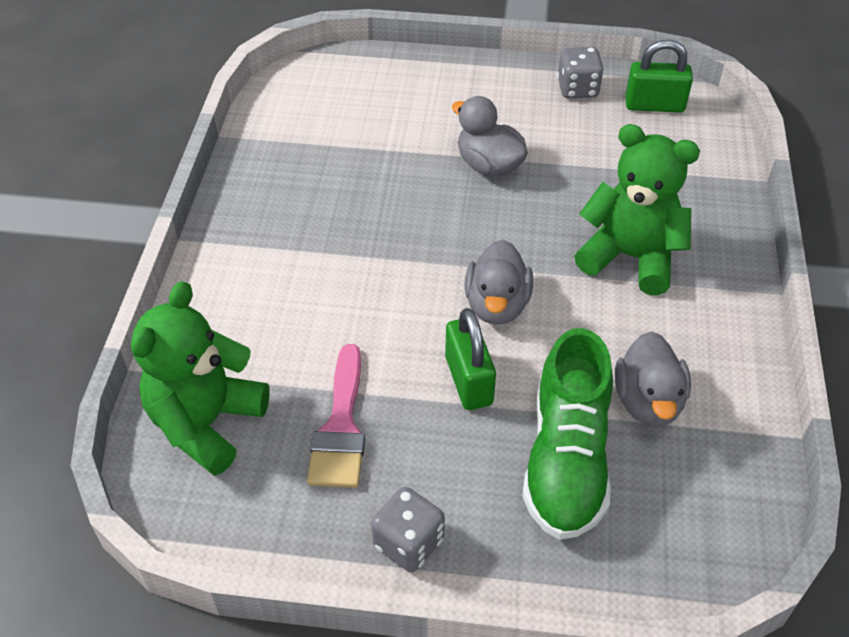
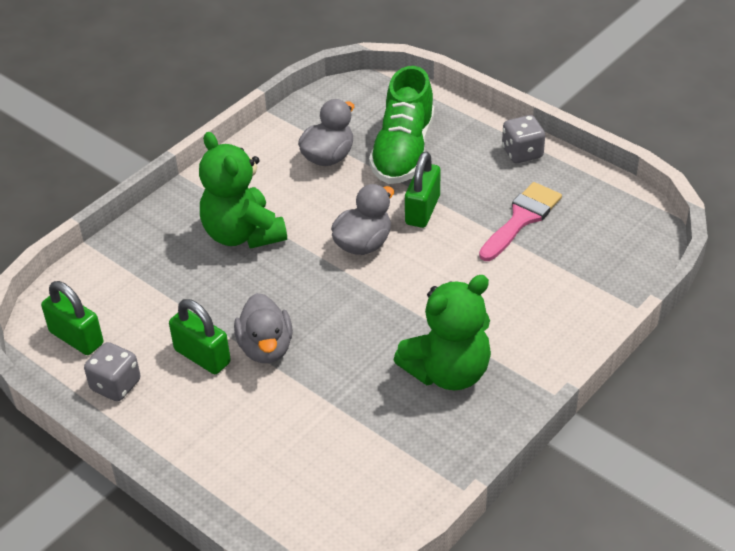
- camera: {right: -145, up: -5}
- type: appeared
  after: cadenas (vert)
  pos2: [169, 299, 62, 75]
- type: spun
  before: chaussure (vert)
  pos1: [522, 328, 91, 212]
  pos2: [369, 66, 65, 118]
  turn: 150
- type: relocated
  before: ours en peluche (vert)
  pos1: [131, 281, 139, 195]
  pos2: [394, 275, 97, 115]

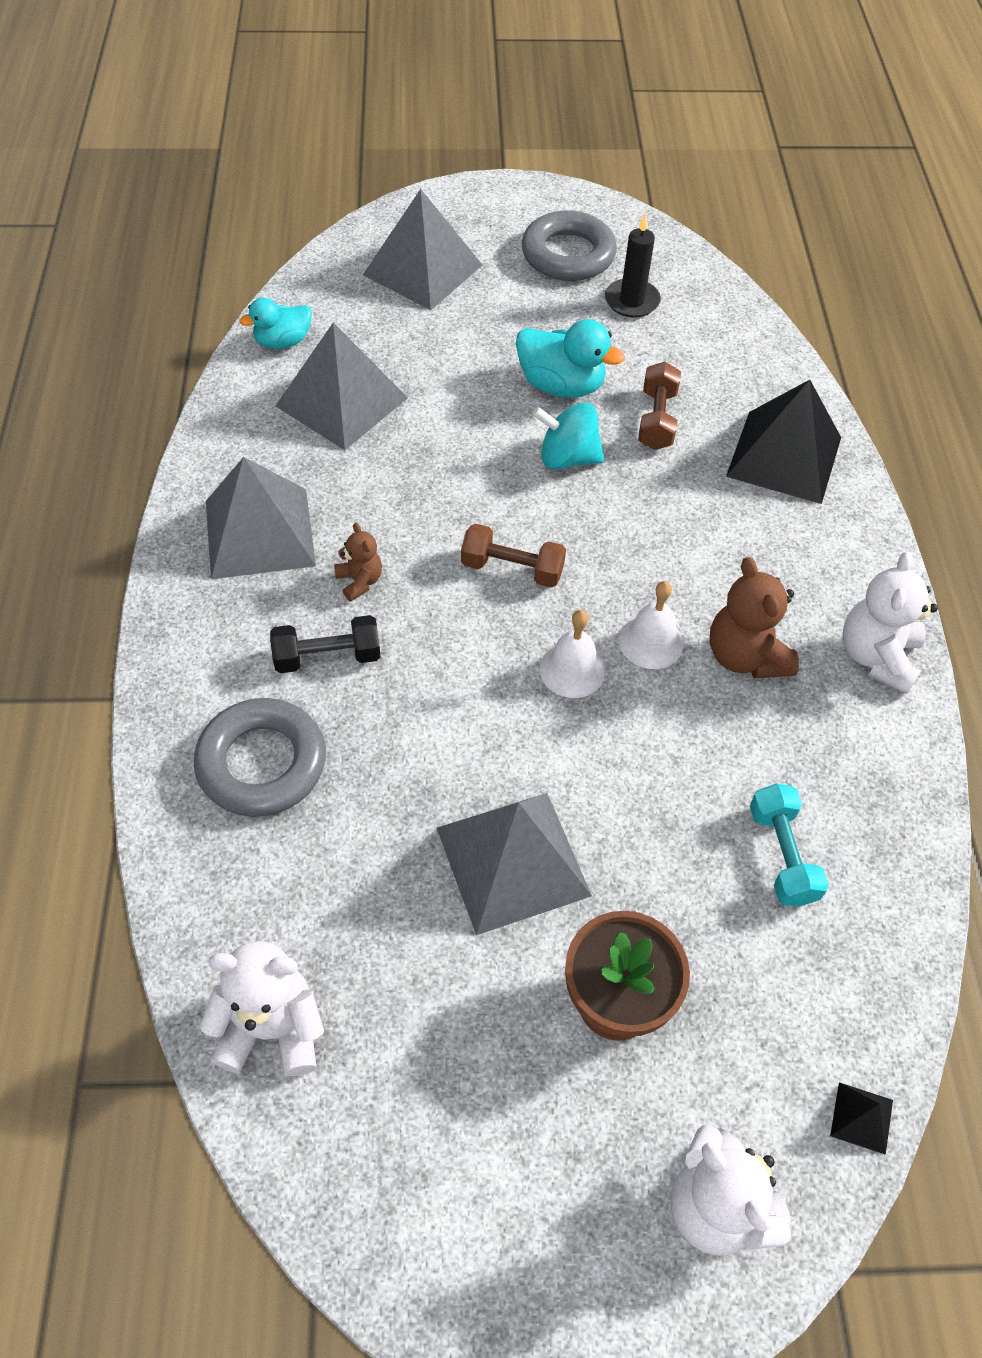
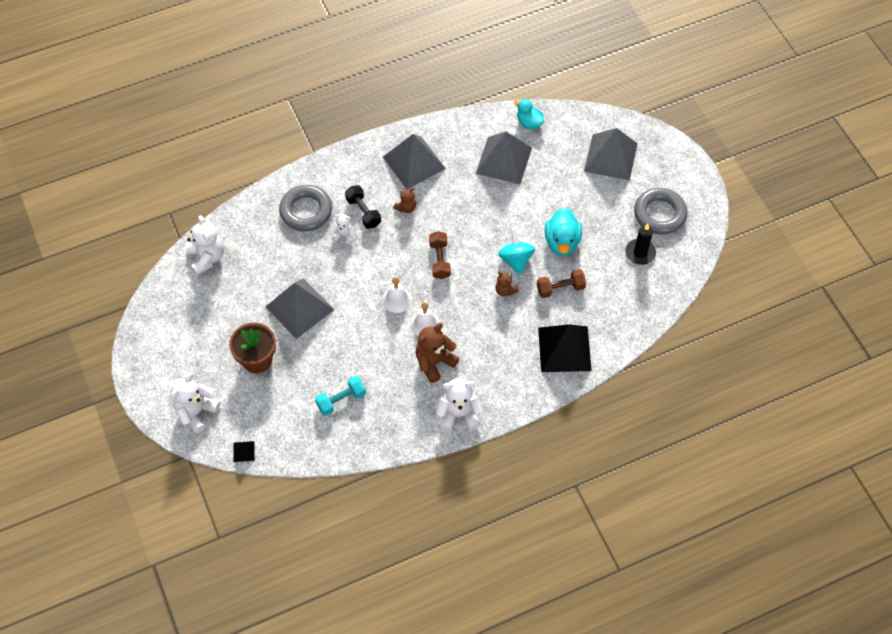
- camera: {right: 70, up: 5}
- type: appeared
  after: ours en peluche (blanc)
  pos2: [331, 214, 23, 31]
- type: appeared
  after: ours en peluche (marron)
  pos2: [495, 271, 24, 25]

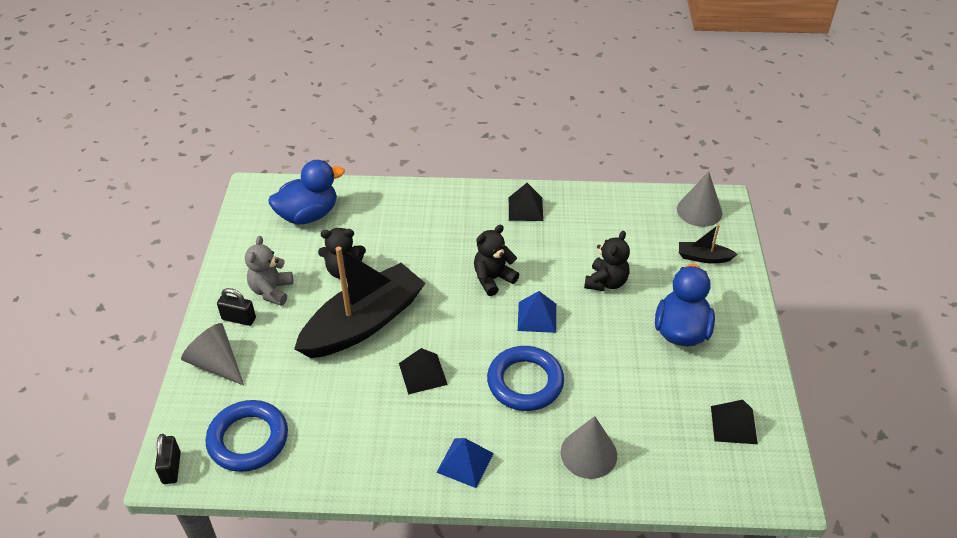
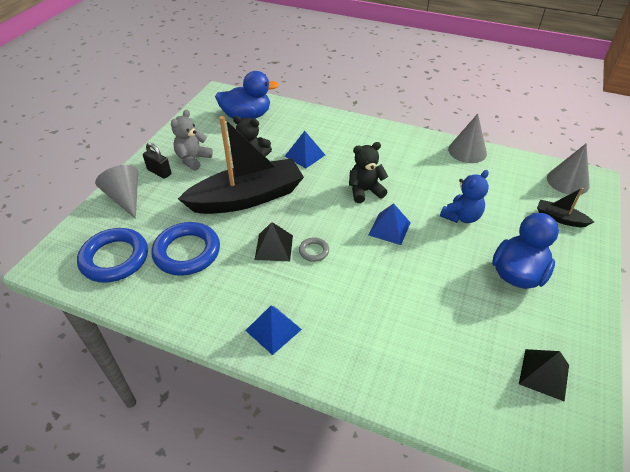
- camera: {right: 20, up: 0}
- type: relocated
  before: anneau (bleu)
  pos1: [487, 346, 77, 65]
  pos2: [151, 222, 69, 54]
- type: appeared
  after: pyramide (bleu)
  pos2: [285, 131, 40, 38]
- type: appeared
  after: anneau (gris)
  pos2: [299, 237, 30, 25]
- type: colour
  before: ours en peluche (noir)
  after: ours en peluche (bleu)
  pos1: [584, 231, 46, 60]
  pos2: [440, 170, 49, 53]
- type: relocated
  before: cône (gris)
  pos1: [561, 416, 56, 63]
  pos2: [448, 114, 39, 49]
- type: missing
  before: cadenas (noir)
  pos1: [155, 434, 26, 50]
- type: missing
  before: pyramide (noir)
  pos1: [509, 183, 34, 38]

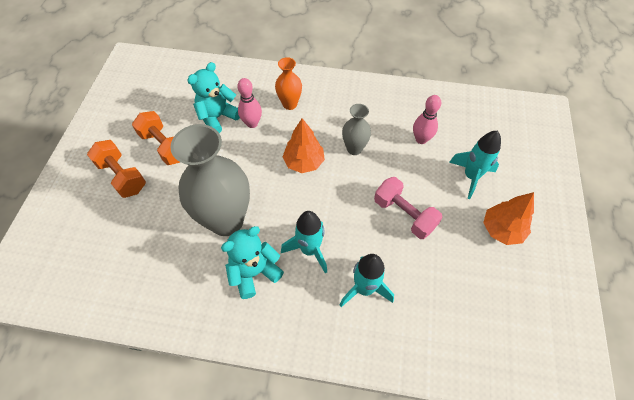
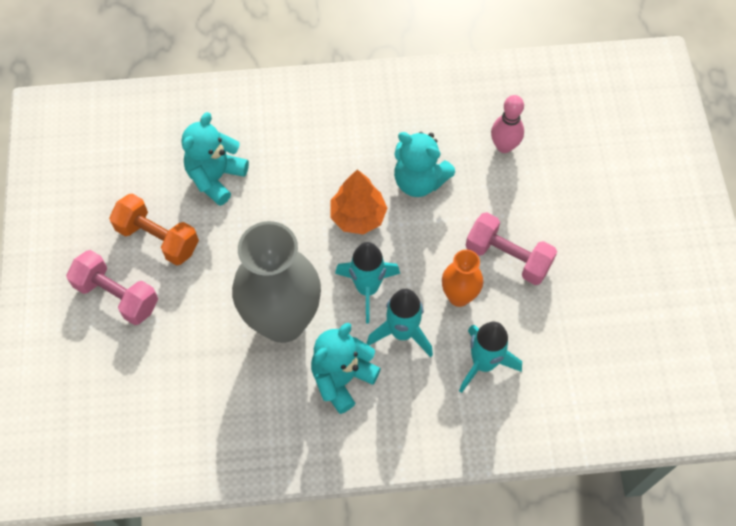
- camera: {right: -15, up: 5}
- type: colour
  before: haltère (orange)
  after: haltère (rose)
  pos1: [87, 140, 59, 58]
  pos2: [66, 250, 92, 75]
- type: relocated
  before: fusée (turquoise)
  pos1: [449, 131, 52, 68]
  pos2: [335, 242, 65, 82]
- type: exchanged
  before: vase (gris)
  after: ours en peluche (turquoise)
  pos1: [342, 104, 29, 51]
  pos2: [394, 132, 61, 65]
- type: relocated
  before: vase (orange)
  pos1: [275, 57, 27, 53]
  pos2: [442, 250, 41, 57]
- type: missing
  before: quille (rose)
  pos1: [237, 78, 25, 50]
- type: missing
  before: arbre (orange)
  pos1: [483, 192, 51, 53]

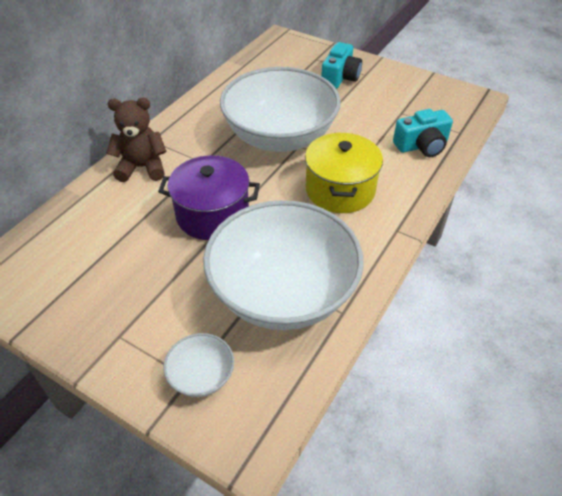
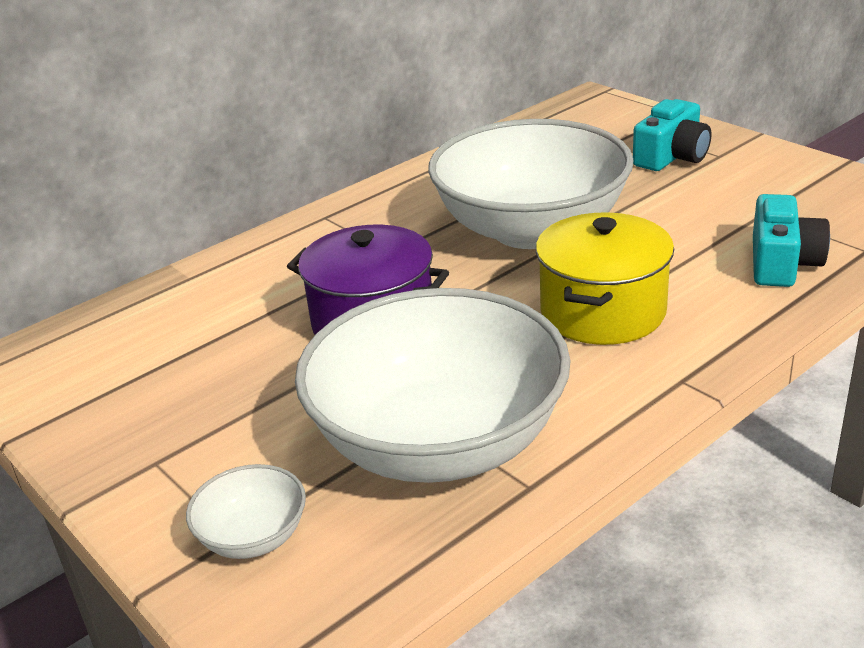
- camera: {right: 20, up: -15}
- type: spun
  before: appareil photo (turquoise)
  pos1: [393, 109, 60, 48]
  pos2: [753, 194, 77, 93]
  turn: -75
- type: missing
  before: ours en peluche (marron)
  pos1: [107, 97, 60, 85]

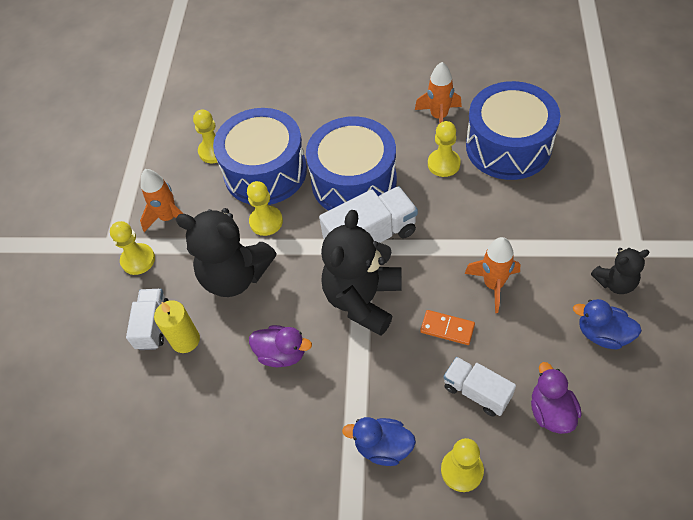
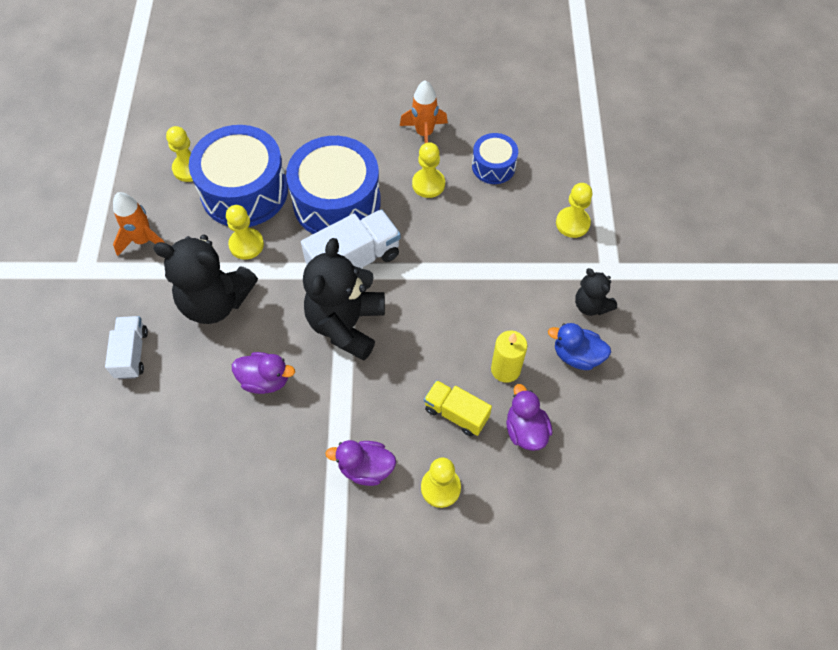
- camera: {right: -10, up: 5}
- type: colour
  before: canard (bleu)
  after: canard (violet)
  pos1: [342, 417, 74, 49]
  pos2: [325, 440, 71, 46]
- type: colour
  before: camion (blanc)
  after: camion (jaune)
  pos1: [443, 357, 73, 60]
  pos2: [424, 380, 68, 56]
- type: size
  before: tambour (bleu)
  pos1: [466, 81, 94, 99]
  pos2: [472, 133, 46, 51]
  scale: 0.51
- type: relocated
  before: bougie (jaune)
  pos1: [154, 300, 46, 53]
  pos2: [491, 330, 36, 53]
- type: relocated
  before: pion (jaune)
  pos1: [110, 221, 45, 54]
  pos2: [556, 183, 36, 55]
- type: spun
  before: ours en peluche (noir)
  pos1: [591, 248, 58, 46]
  pos2: [575, 268, 42, 48]
  turn: 75
- type: missing
  before: domino (orange)
  pos1: [420, 310, 55, 35]
- type: missing
  before: fusée (orange)
  pos1: [464, 237, 57, 76]

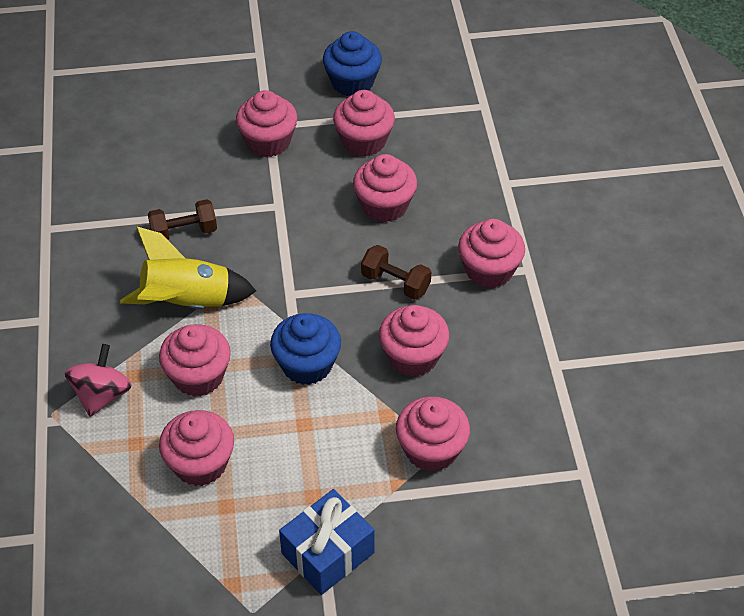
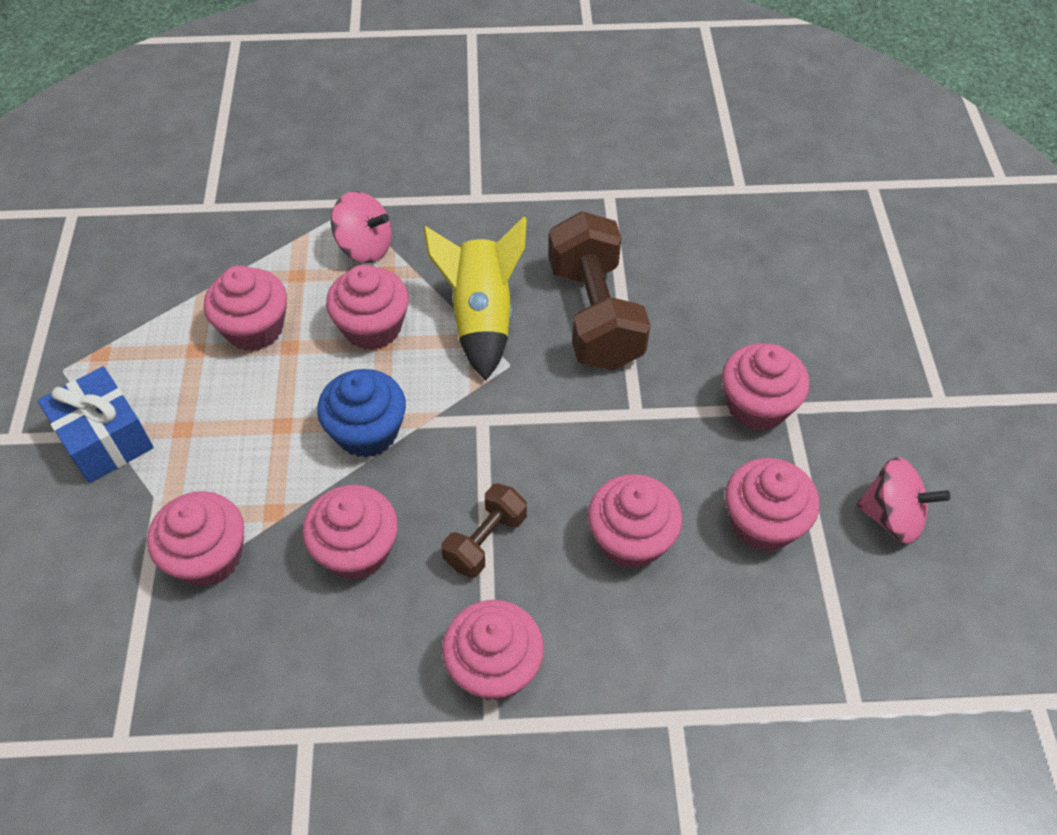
- camera: {right: 95, up: 5}
- type: size
  before: haltère (marron)
  pos1: [148, 199, 69, 41]
  pos2: [549, 211, 101, 159]
  scale: 1.88
- type: exchanged
  before: muffin (bleu)
  after: toupie (rose)
  pos1: [323, 31, 59, 65]
  pos2: [856, 457, 94, 87]

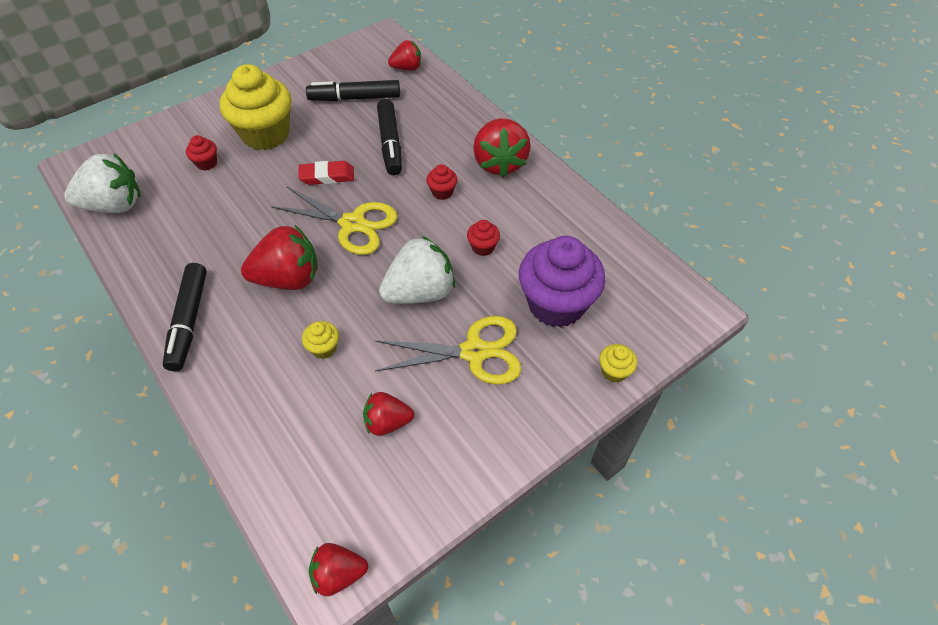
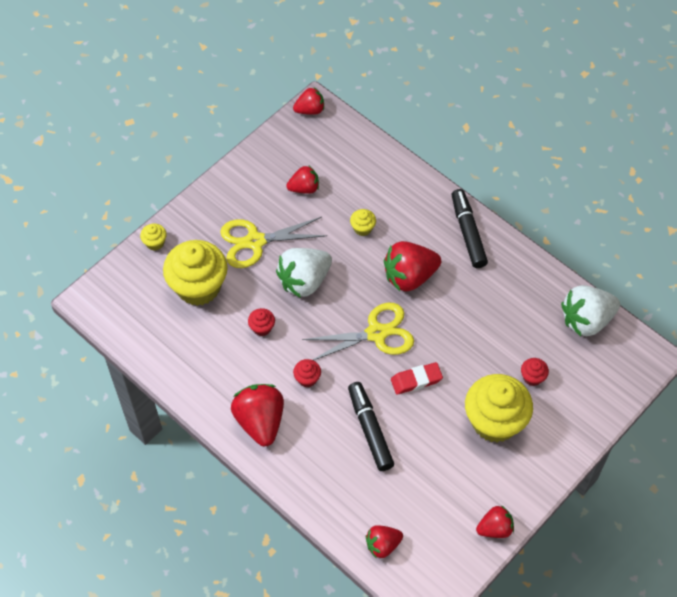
- camera: {right: 170, up: 5}
- type: colour
  before: muffin (violet)
  after: muffin (jaune)
  pos1: [519, 236, 86, 92]
  pos2: [163, 240, 65, 66]
- type: spun
  before: ciseaux (jaune)
  pos1: [271, 187, 126, 68]
  pos2: [302, 303, 112, 57]
  turn: 150
- type: appeared
  after: fraise (rouge)
  pos2: [476, 505, 38, 33]
- type: missing
  before: feutre (noir)
  pos1: [306, 80, 94, 21]

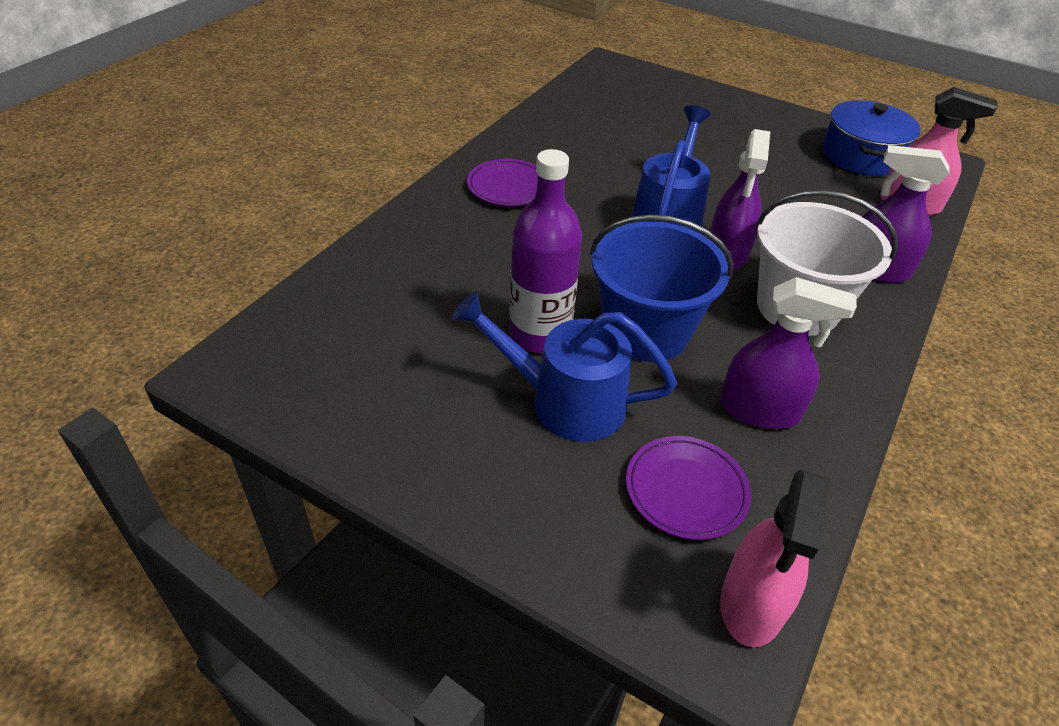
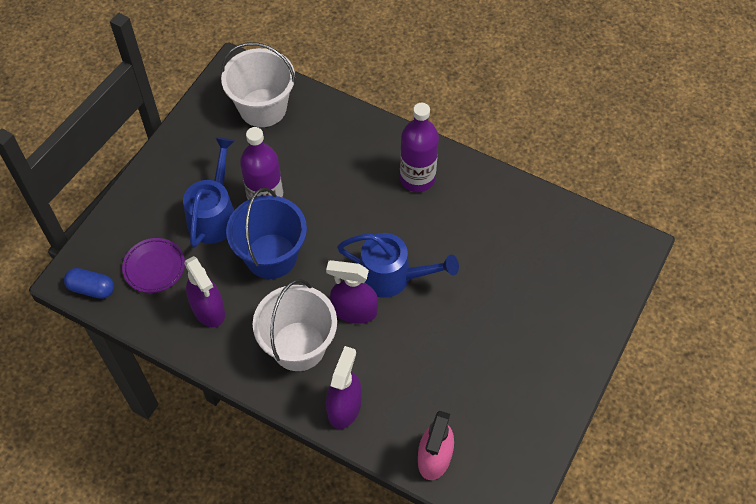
- camera: {right: 90, up: 15}
- type: exchanged
  before: vaporisateur (rose)
  after: gélule (bleu)
  pos1: [720, 469, 110, 178]
  pos2: [64, 268, 50, 31]
- type: spun
  before: vaporisateur (violet)
  pos1: [720, 277, 137, 152]
  pos2: [184, 256, 41, 71]
  turn: -45
- type: appeared
  after: seau (blanc)
  pos2: [221, 42, 75, 85]
- type: exchanged
  before: assiette (violet)
  after: bouteille (violet)
  pos1: [467, 159, 71, 47]
  pos2: [400, 103, 39, 89]
- type: missing
  before: marmite (bleu)
  pos1: [822, 100, 99, 76]

